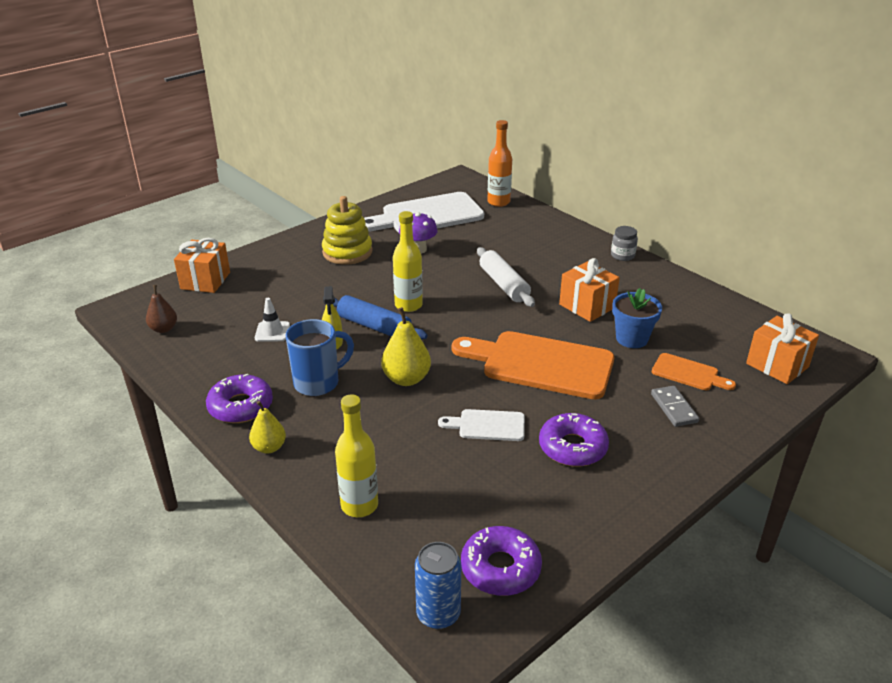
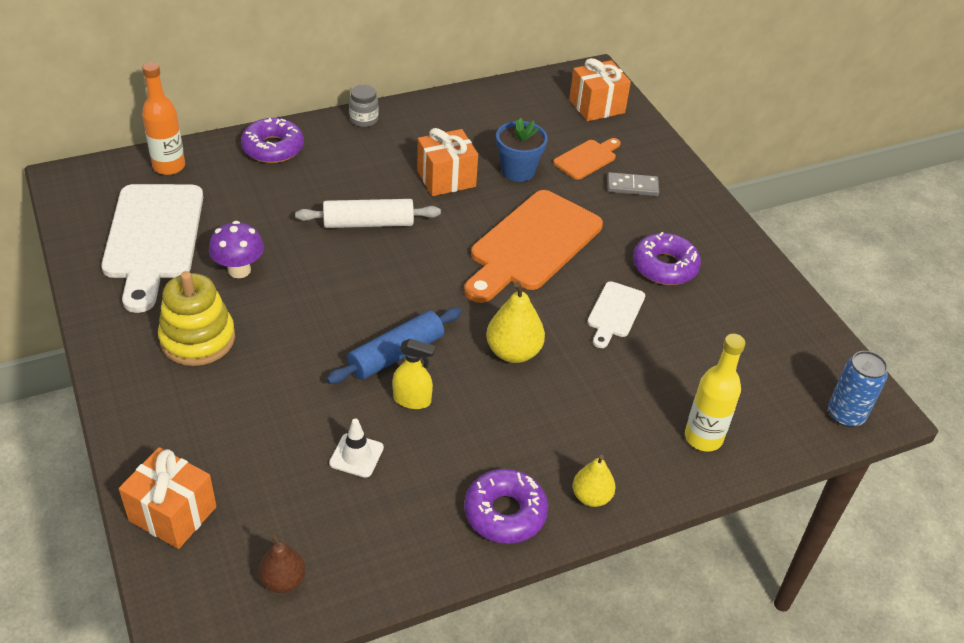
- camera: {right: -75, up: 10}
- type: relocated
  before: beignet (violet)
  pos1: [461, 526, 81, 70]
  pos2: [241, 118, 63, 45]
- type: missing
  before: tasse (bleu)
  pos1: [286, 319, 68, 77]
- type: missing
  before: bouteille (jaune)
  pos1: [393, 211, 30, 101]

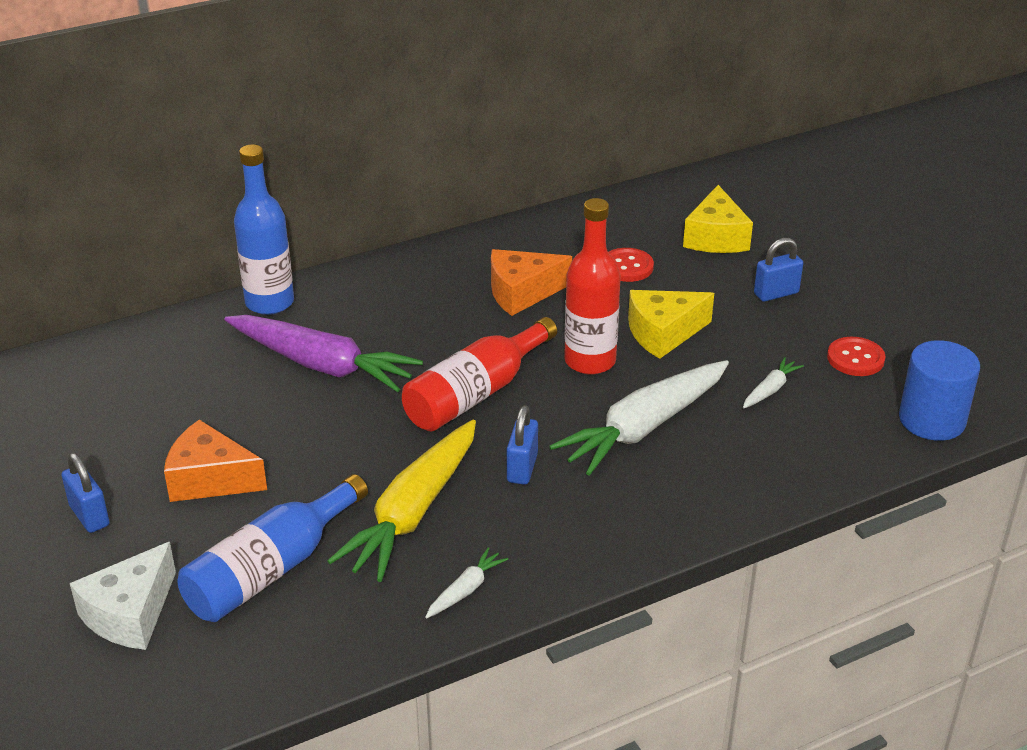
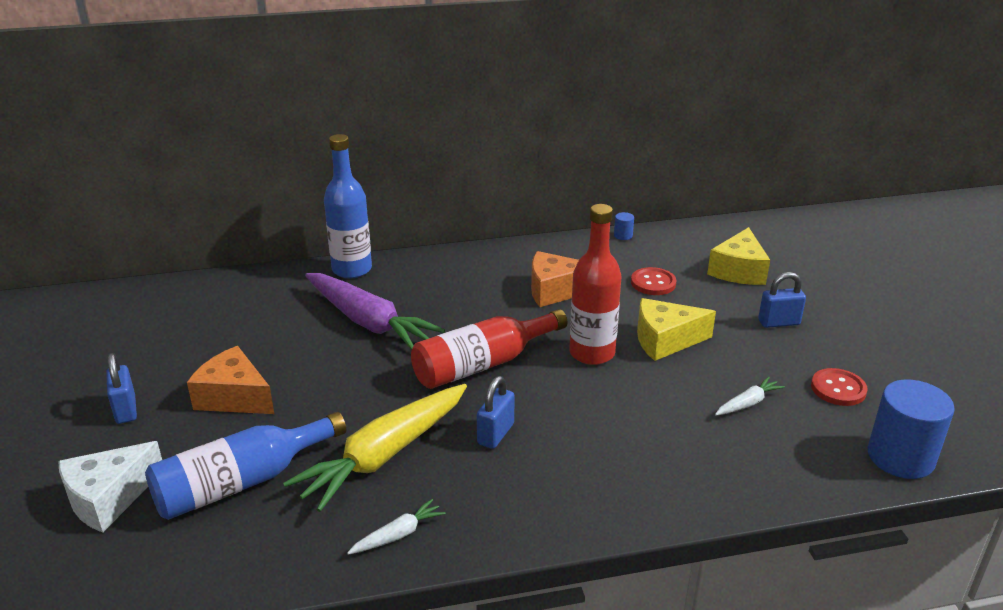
- camera: {right: 15, up: -5}
- type: appeared
  after: cylindre (bleu)
  pos2: [614, 212, 20, 28]
- type: missing
  before: carotte (blanc)
  pos1: [549, 360, 180, 116]

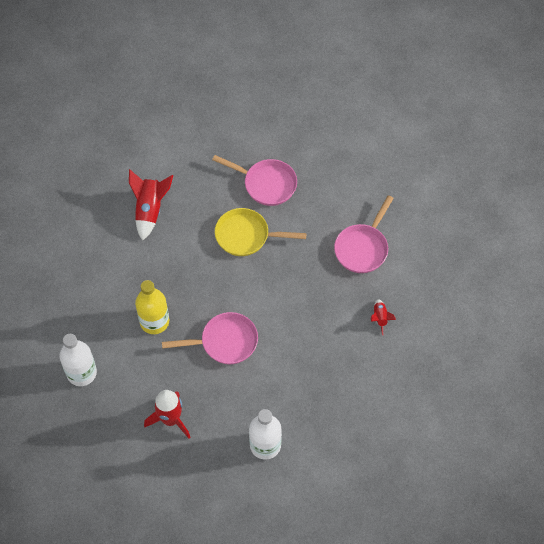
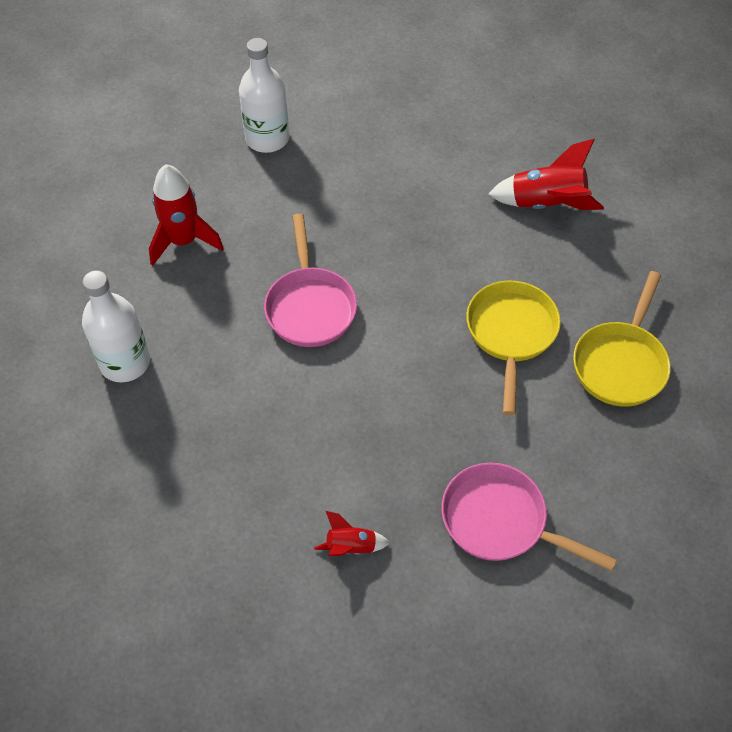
- camera: {right: 90, up: -5}
- type: colour
  before: poêle (rose)
  after: poêle (jaune)
  pos1: [212, 155, 85, 51]
  pos2: [573, 271, 98, 136]
- type: missing
  before: bouteille (jaune)
  pos1: [135, 280, 34, 54]

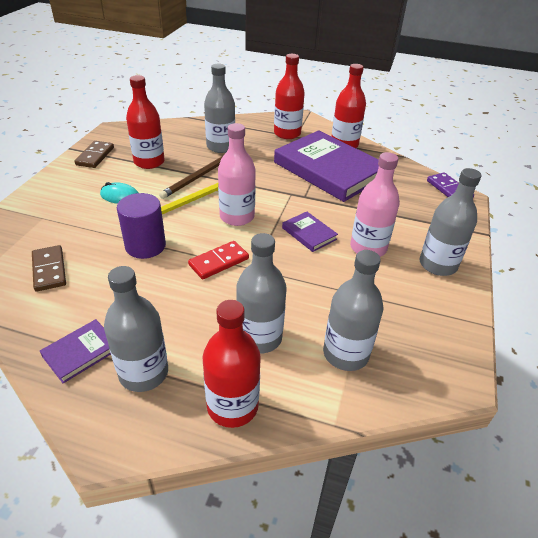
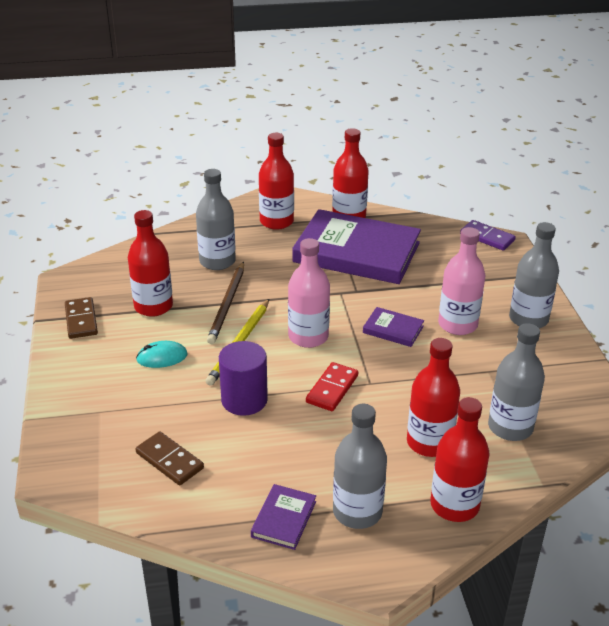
- camera: {right: -25, up: -5}
- type: colour
  before: bouteille (gris)
  after: bouteille (rouge)
  pos1: [236, 233, 51, 121]
  pos2: [407, 338, 53, 119]

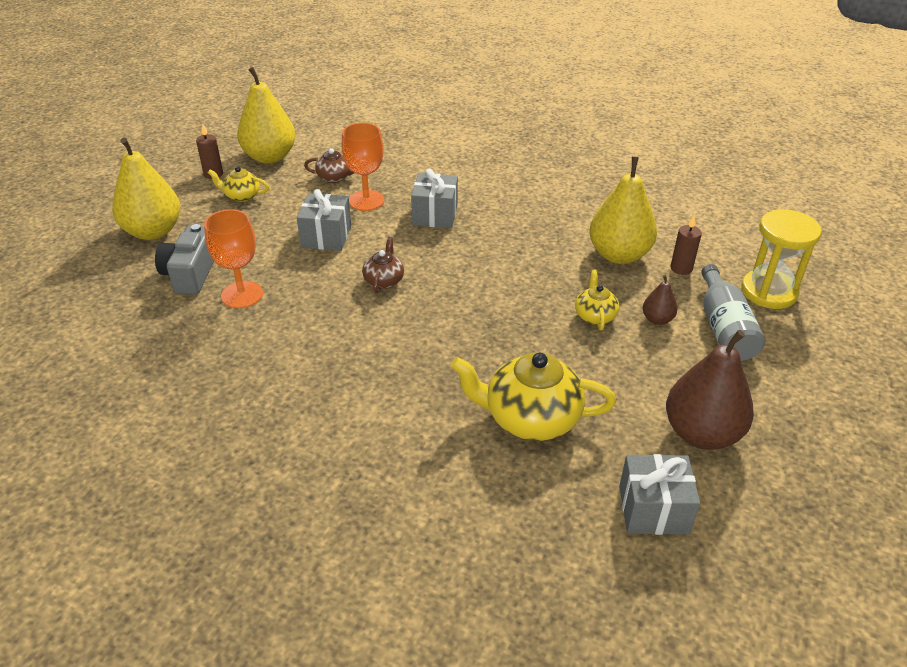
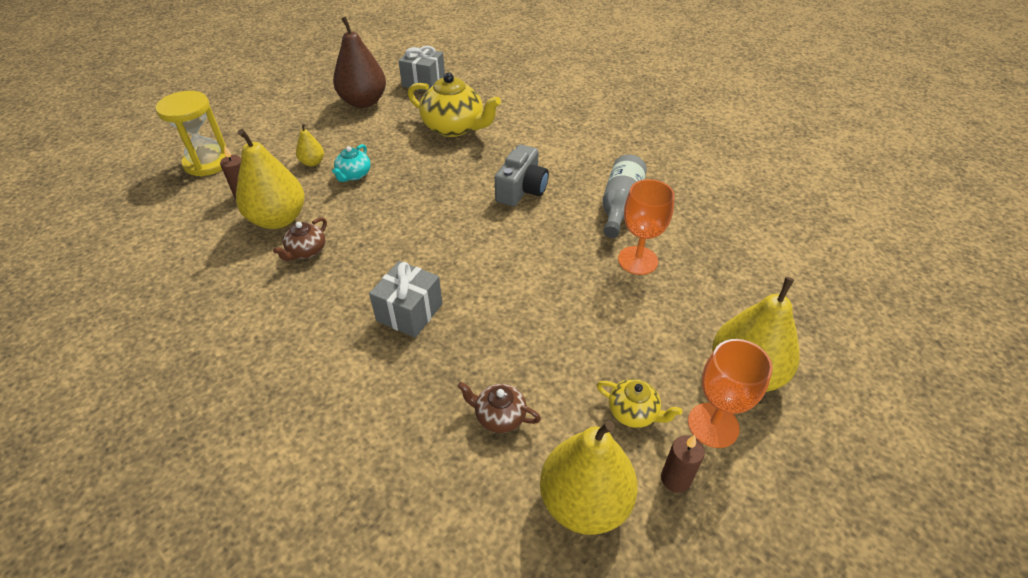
- camera: {right: -160, up: 5}
- type: relocated
  before: théière (marron)
  pos1: [362, 237, 42, 56]
  pos2: [273, 217, 54, 44]
- type: colour
  before: poire (marron)
  after: poire (jaune)
  pos1: [643, 275, 34, 50]
  pos2: [296, 123, 28, 43]
- type: colour
  before: théière (jaune)
  after: théière (turquoise)
  pos1: [575, 270, 44, 60]
  pos2: [332, 144, 39, 38]
- type: relocated
  before: appareil photo (gris)
  pos1: [155, 224, 59, 71]
  pos2: [495, 144, 54, 62]
- type: relocated
  before: bouteille (gris)
  pos1: [701, 264, 64, 97]
  pos2: [602, 155, 45, 83]
- type: relocated
  before: verre à pied (orange)
  pos1: [342, 123, 42, 88]
  pos2: [688, 339, 85, 109]
- type: missing
  before: cadeau (gris)
  pos1: [297, 189, 54, 62]

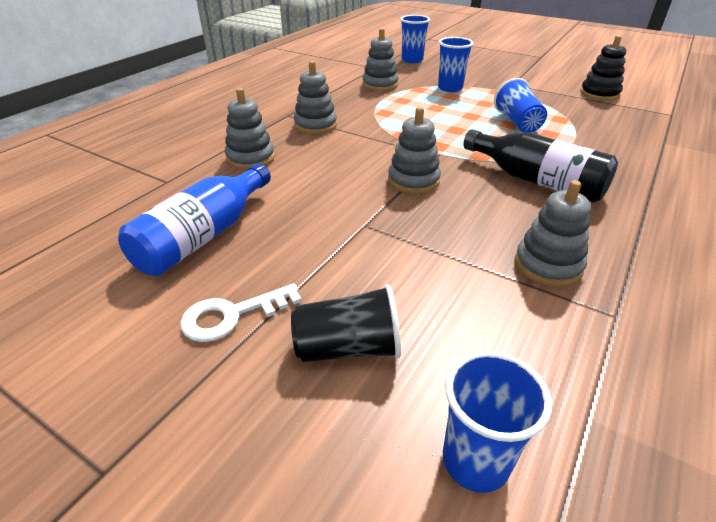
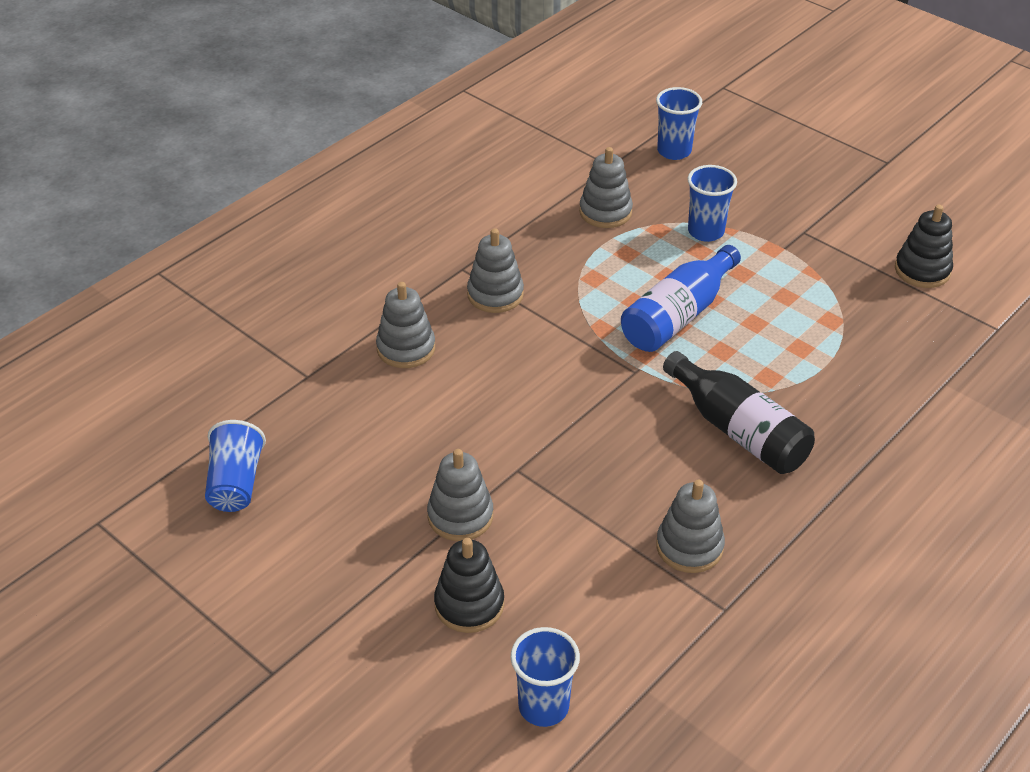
- camera: {right: 10, up: 5}
- type: relocated
  before: gobelet (bleu)
  pos1: [494, 78, 53, 55]
  pos2: [205, 420, 61, 92]
- type: relocated
  before: jouet à empiler (gris)
  pos1: [388, 107, 53, 87]
  pos2: [427, 449, 66, 92]
- type: exchanged
  before: gobelet (noir)
  after: jouet à empiler (noir)
  pos1: [291, 284, 110, 78]
  pos2: [434, 538, 70, 95]
- type: relocated
  before: bouteille (bleu)
  pos1: [118, 163, 153, 113]
  pos2: [621, 245, 120, 107]
- type: missing
  before: clé (blanc)
  pos1: [180, 283, 122, 59]

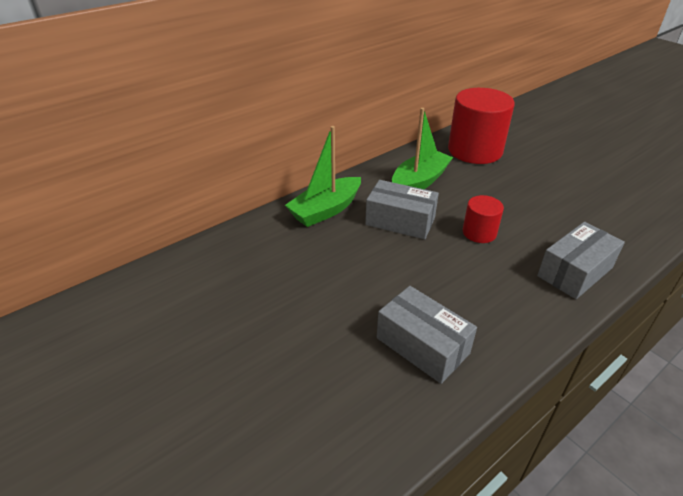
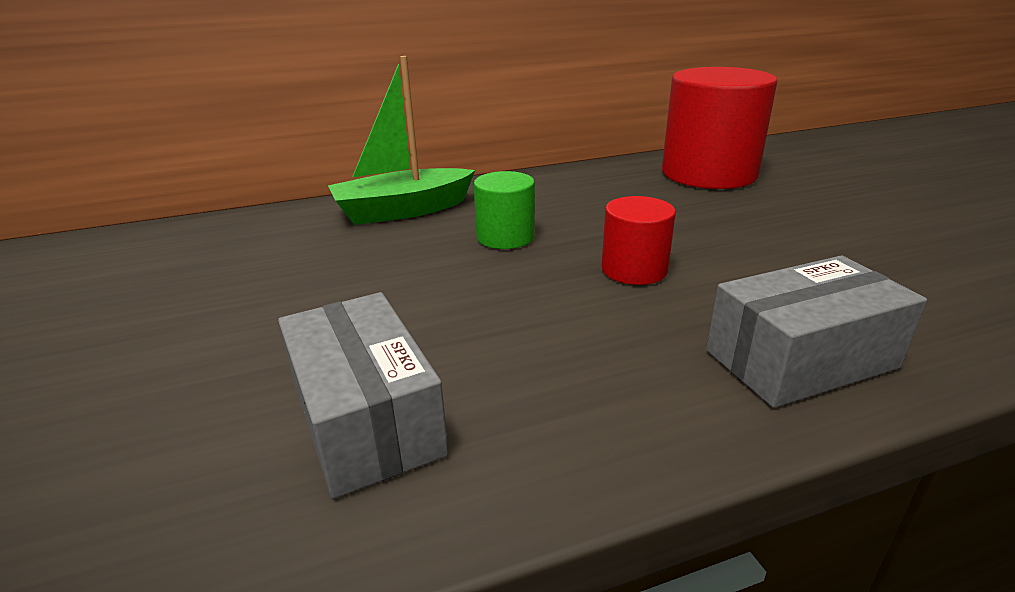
- camera: {right: 20, up: -10}
- type: exchanged
  before: boîte (gris)
  after: cylindre (vert)
  pos1: [365, 180, 74, 59]
  pos2: [474, 171, 61, 78]
- type: missing
  before: bateau (vert)
  pos1: [392, 108, 61, 81]

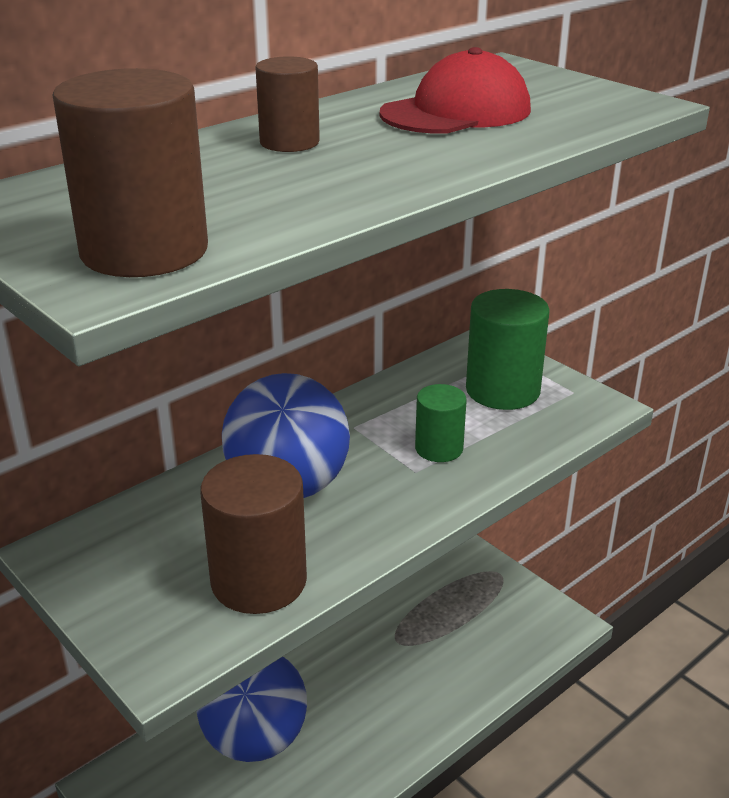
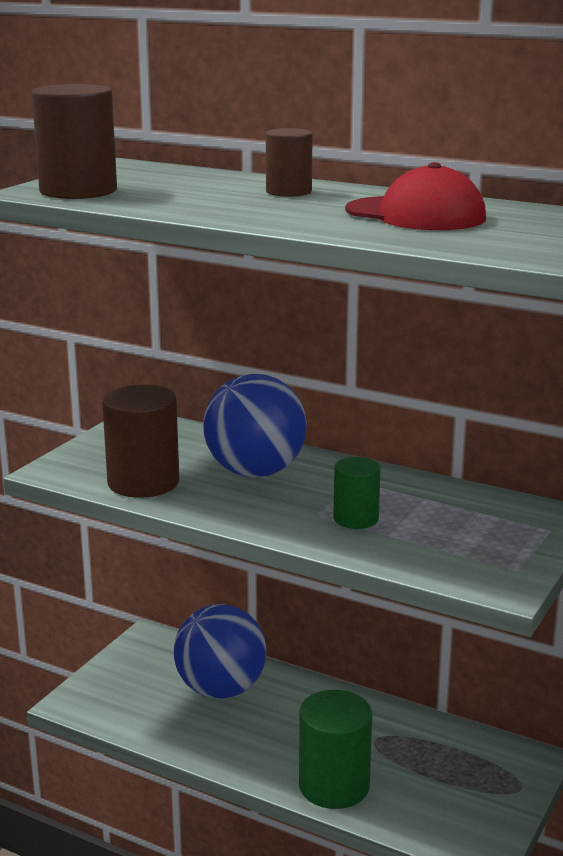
- camera: {right: 70, up: -10}
- type: relocated
  before: cylindre (vert)
  pos1: [466, 289, 83, 121]
  pos2: [299, 690, 73, 119]

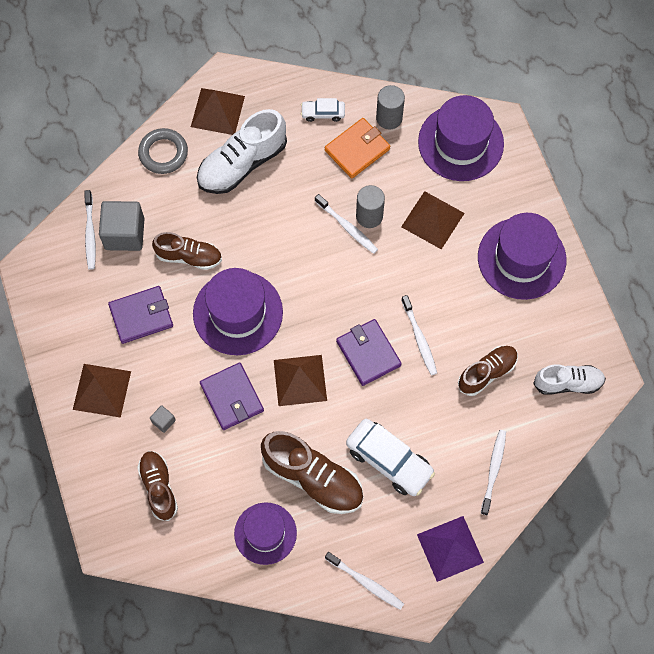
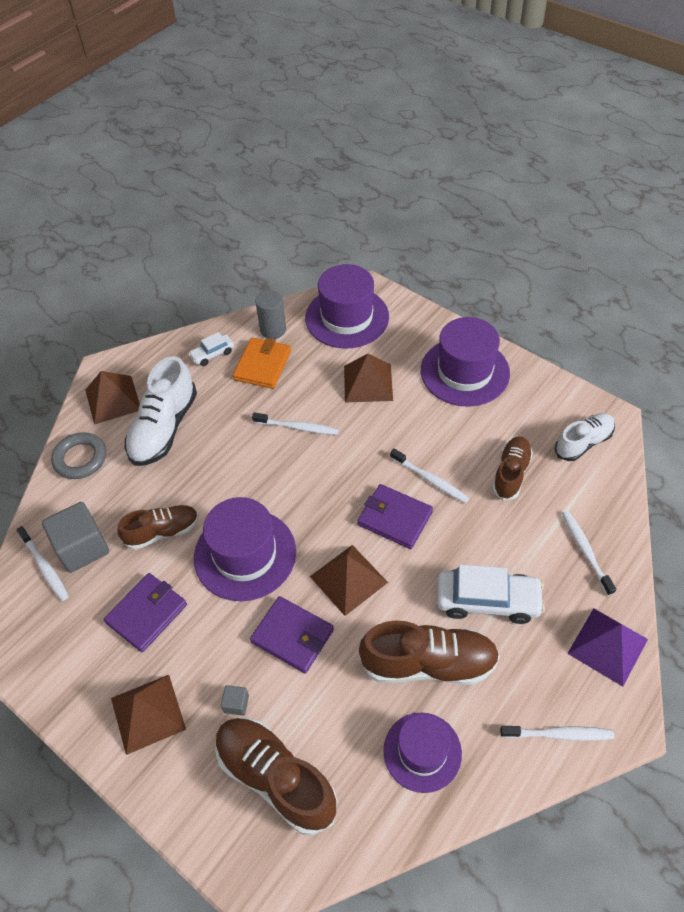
- camera: {right: -30, up: -15}
- type: size
  before: chaussure (marron)
  pos1: [137, 451, 41, 70]
  pos2: [215, 718, 123, 117]
  scale: 1.57
- type: missing
  before: cylindre (gris)
  pos1: [356, 185, 29, 43]

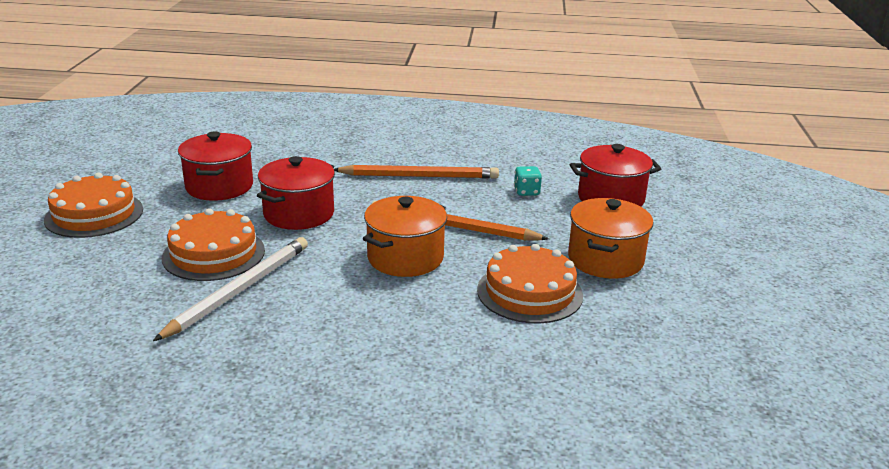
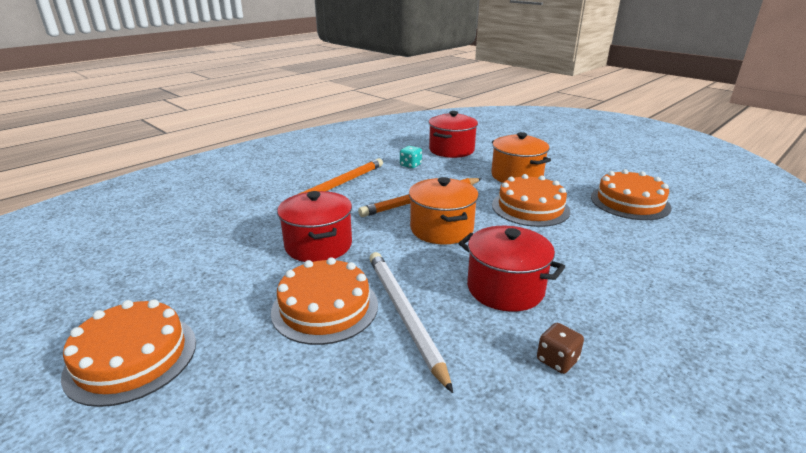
- camera: {right: -50, up: 0}
- type: relocated
  before: marmite (rouge)
  pos1: [178, 131, 75, 70]
  pos2: [459, 226, 106, 86]
- type: appeared
  after: dé (marron)
  pos2: [537, 323, 47, 51]
- type: appeared
  after: gâteau (orange)
  pos2: [591, 169, 81, 51]

